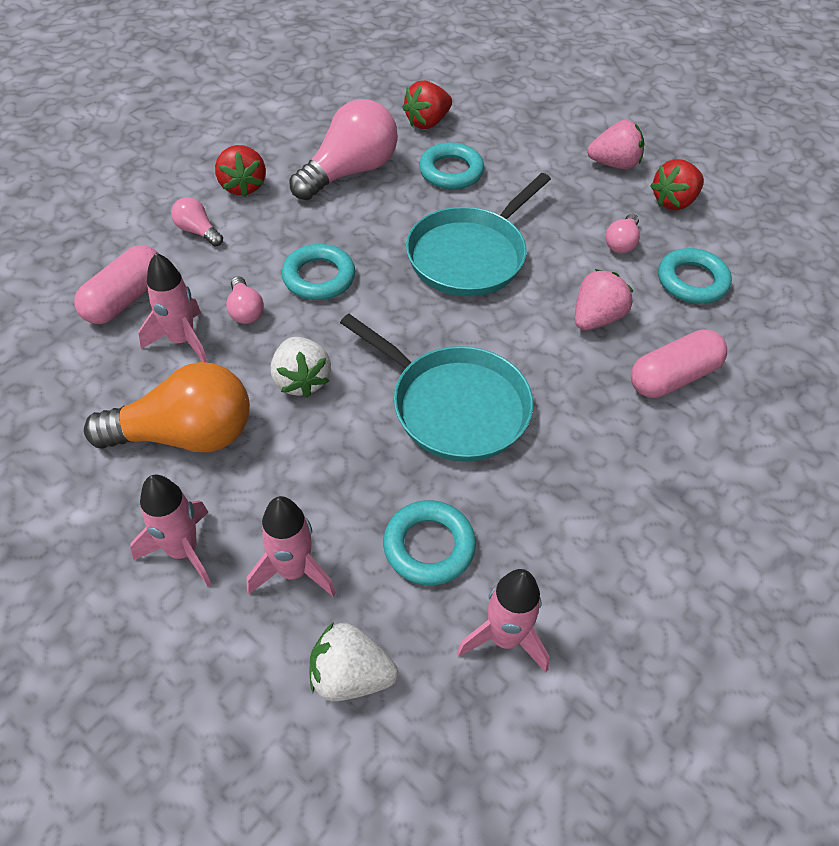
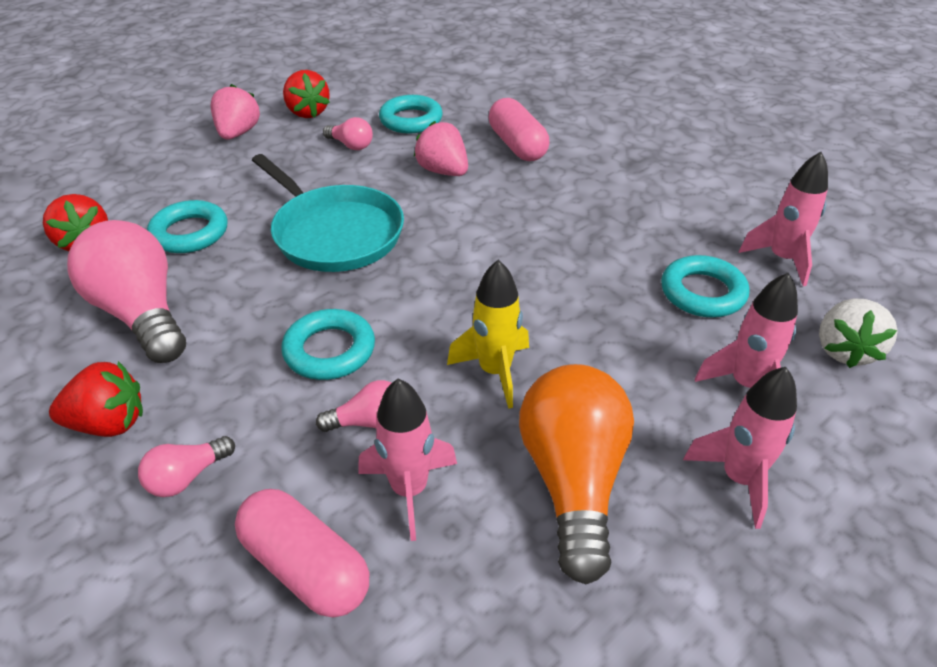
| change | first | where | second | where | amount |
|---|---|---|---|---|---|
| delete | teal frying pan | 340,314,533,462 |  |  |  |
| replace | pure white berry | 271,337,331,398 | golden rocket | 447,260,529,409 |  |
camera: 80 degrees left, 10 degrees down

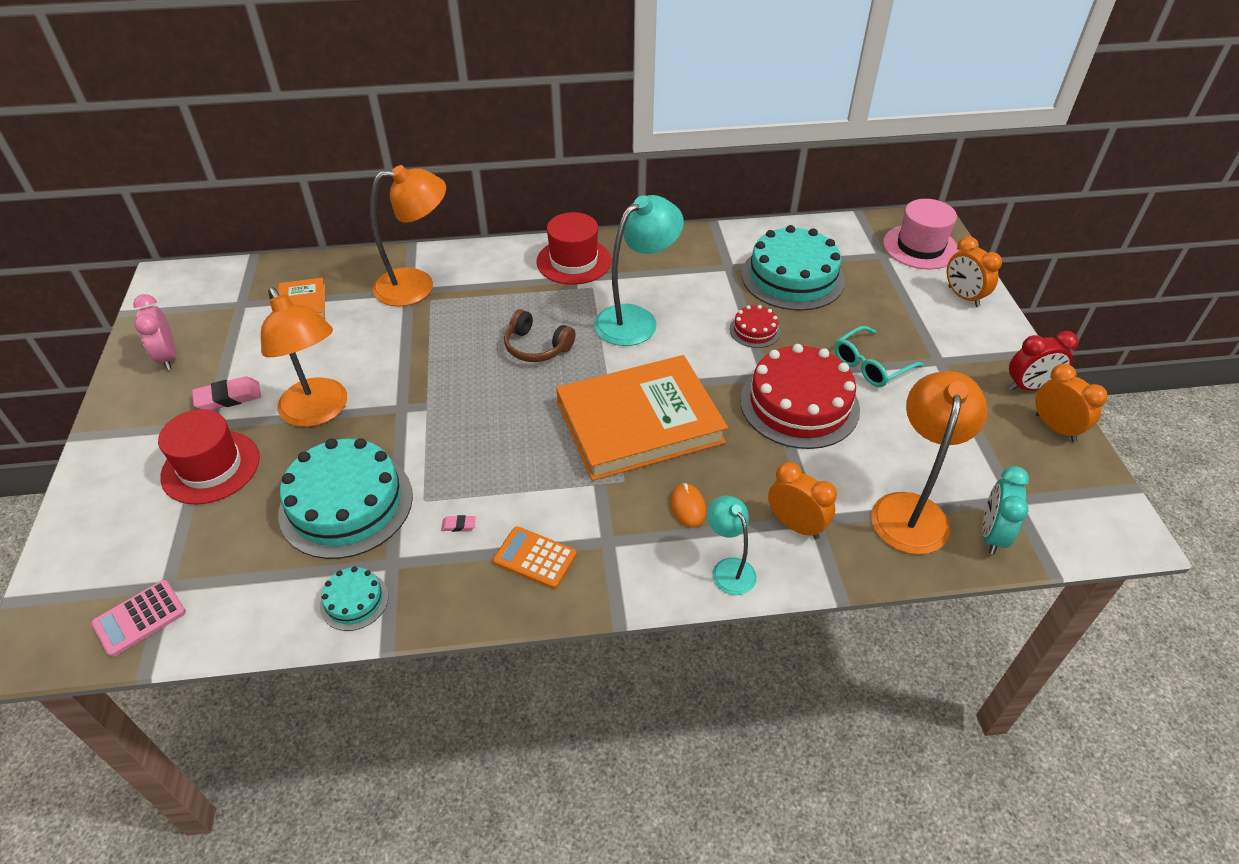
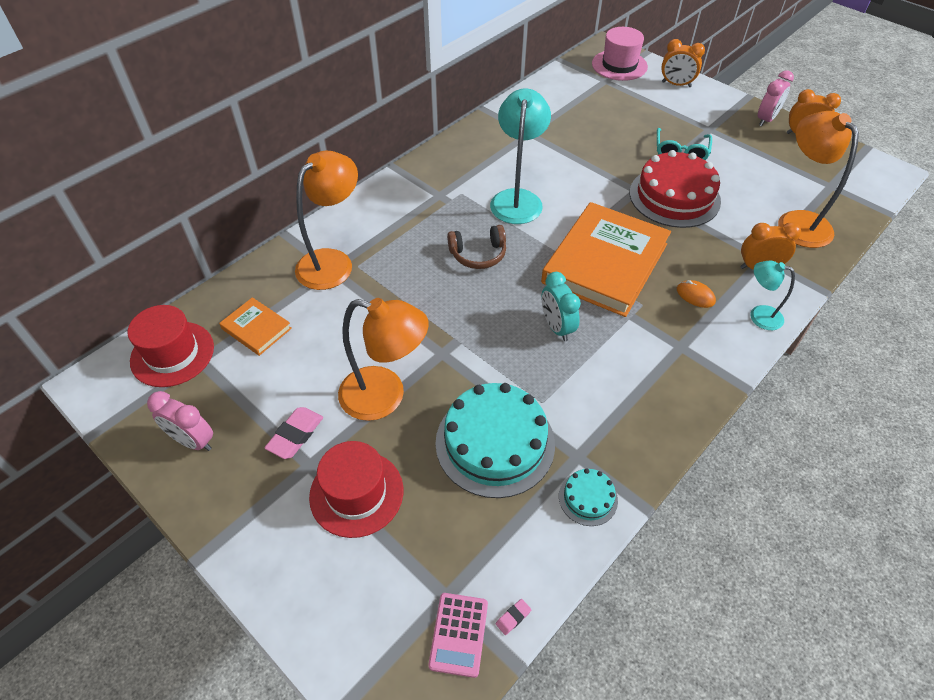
| change | first | where | second | where | amount |
|---|---|---|---|---|---|
| move | red top hat | 536,212,611,285 |  | 128,305,214,387 |  |
| delete | teal gateau | 742,225,845,311 |  |  |  |
| delete | red gateau | 730,305,781,348 |  |  |  |
| recolor | red alarm clock | 1009,331,1078,391 | pink alarm clock | 758,70,794,126 |  |
| move | teal alarm clock | 982,466,1029,555 |  | 541,272,581,341 |  |
| move | pink pencil eraser | 441,515,476,532 |  | 496,599,531,635 |  |
| delete | orange adding machine | 493,526,577,589 |  |  |  |
camera: 40 degrees left, 5 degrees up

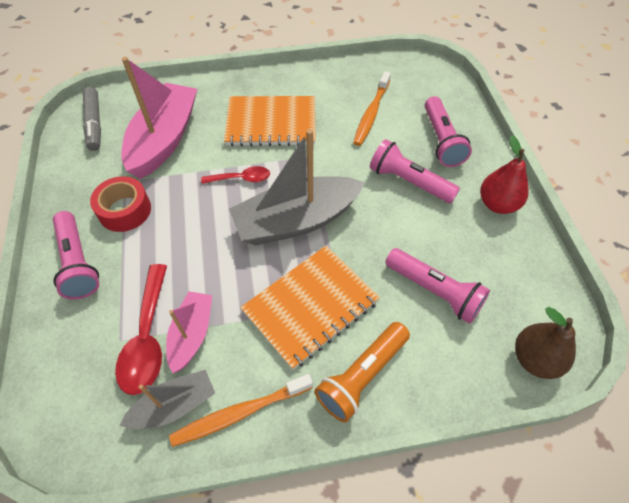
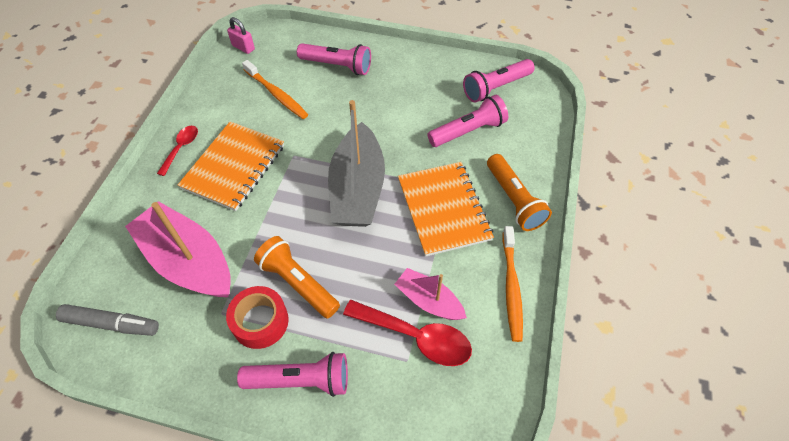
| change | first | where | second | where | amount |
|---|---|---|---|---|---|
| delete | red pear fruit | 480,135,529,214 |  |  |  |
| move | pink torch | 370,139,460,203 |  | 463,59,535,102 |  |
| move | red teaspoon | 201,166,270,184 |  | 157,126,198,176 |  |
| delete | brown pear fruit | 515,307,576,379 |  |  |  |
| delete | ash-grey sailboat | 119,370,215,429 |  |  |  |
| insert |  |  | pink padlock | 227,17,255,54 |  |
| insert |  |  | orange torch | 254,236,340,319 |  |
camera: 65 degrees left, 0 degrees up

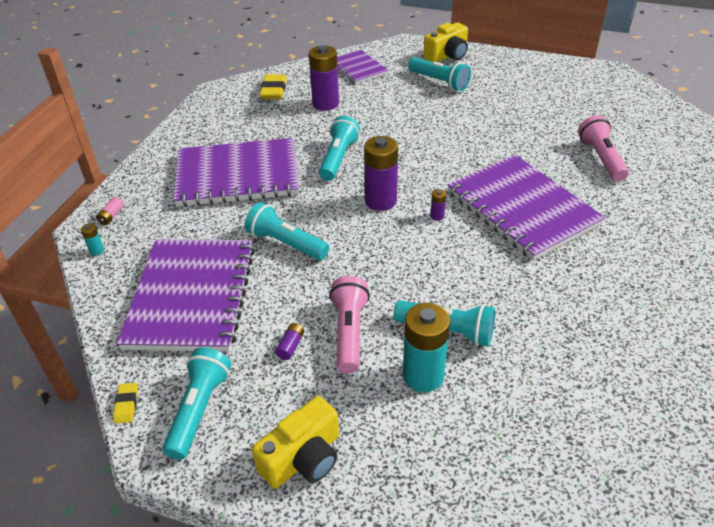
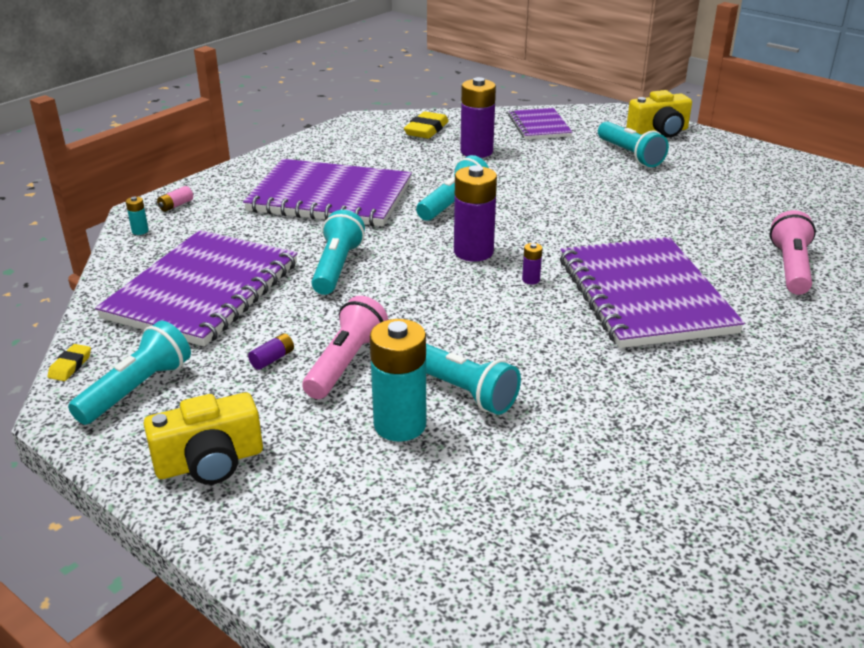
| change | first | where | second | where | amount |
|---|---|---|---|---|---|
| rotate | teal torch | 245,202,329,260 |  | 312,210,365,295 | 45 degrees clockwise |
camera: 20 degrees right, 10 degrees down

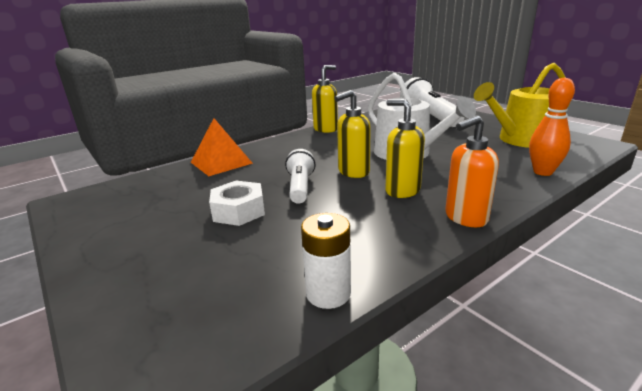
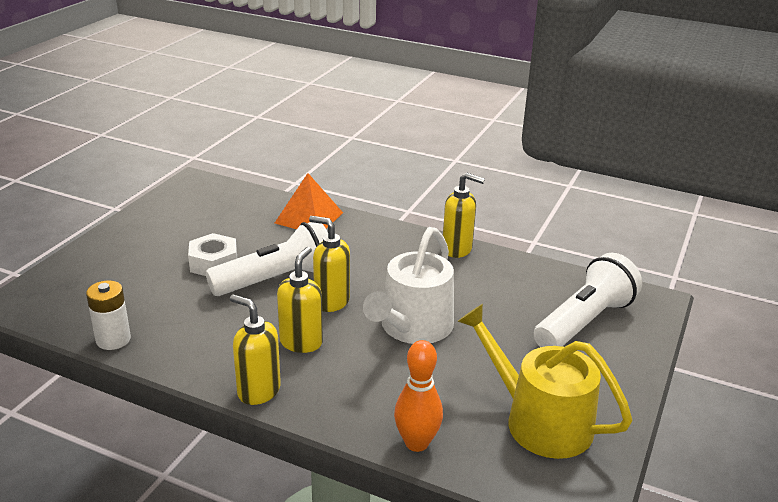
| change | first | where | second | where | amount |
|---|---|---|---|---|---|
| recolor | orange soap dispenser | 445,115,499,227 | golden soap dispenser | 230,294,281,405 |  |
| resize | pure white torch | 285,149,316,204 |  | 206,222,328,296 | x1.67 |
camera: 60 degrees right, 5 degrees up

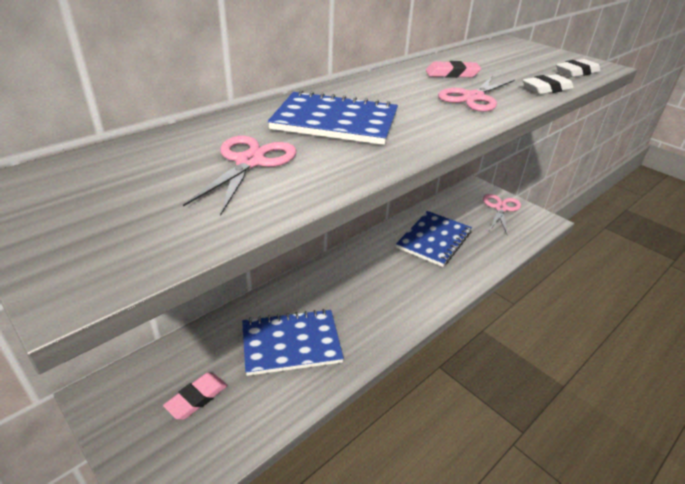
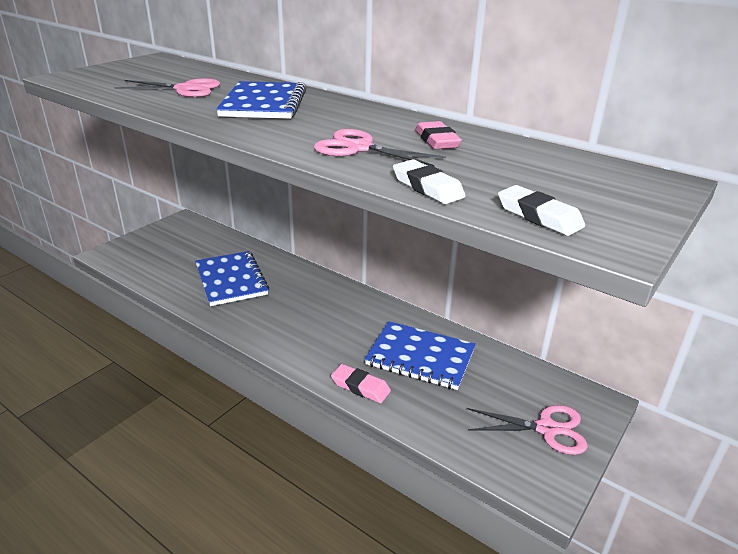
| change | first | where | second | where | amount |
|---|---|---|---|---|---|
| move | pink pencil eraser | 163,373,227,420 |  | 331,364,391,403 |  |
camera: 80 degrees right, 5 degrees down

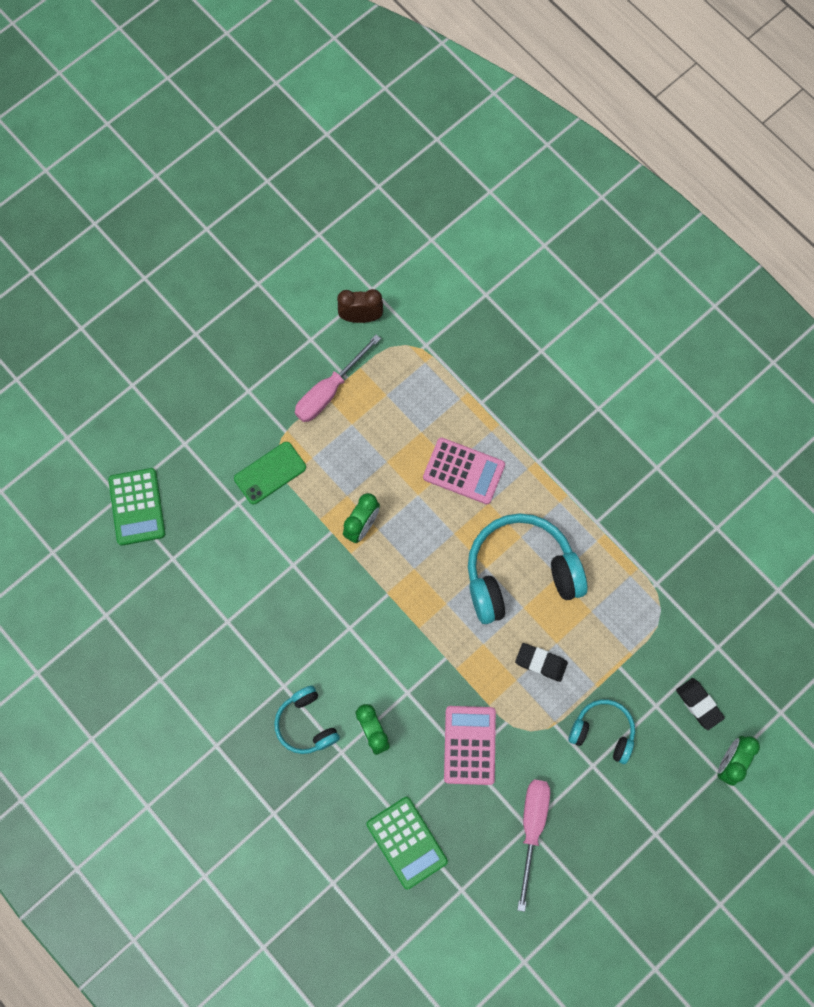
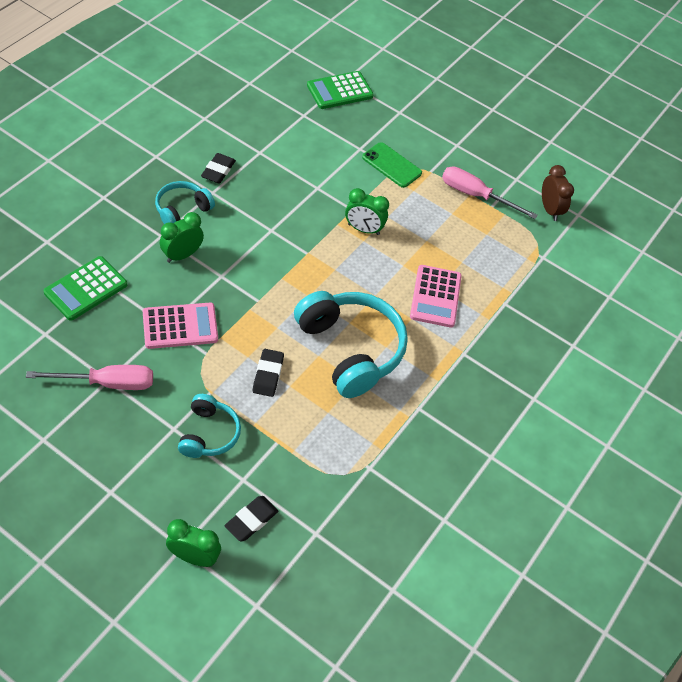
| change | first | where | second | where | amount |
|---|---|---|---|---|---|
| insert |  |  | ebony pencil eraser | 201,153,236,184 |  |
camera: 70 degrees right, 20 degrees down

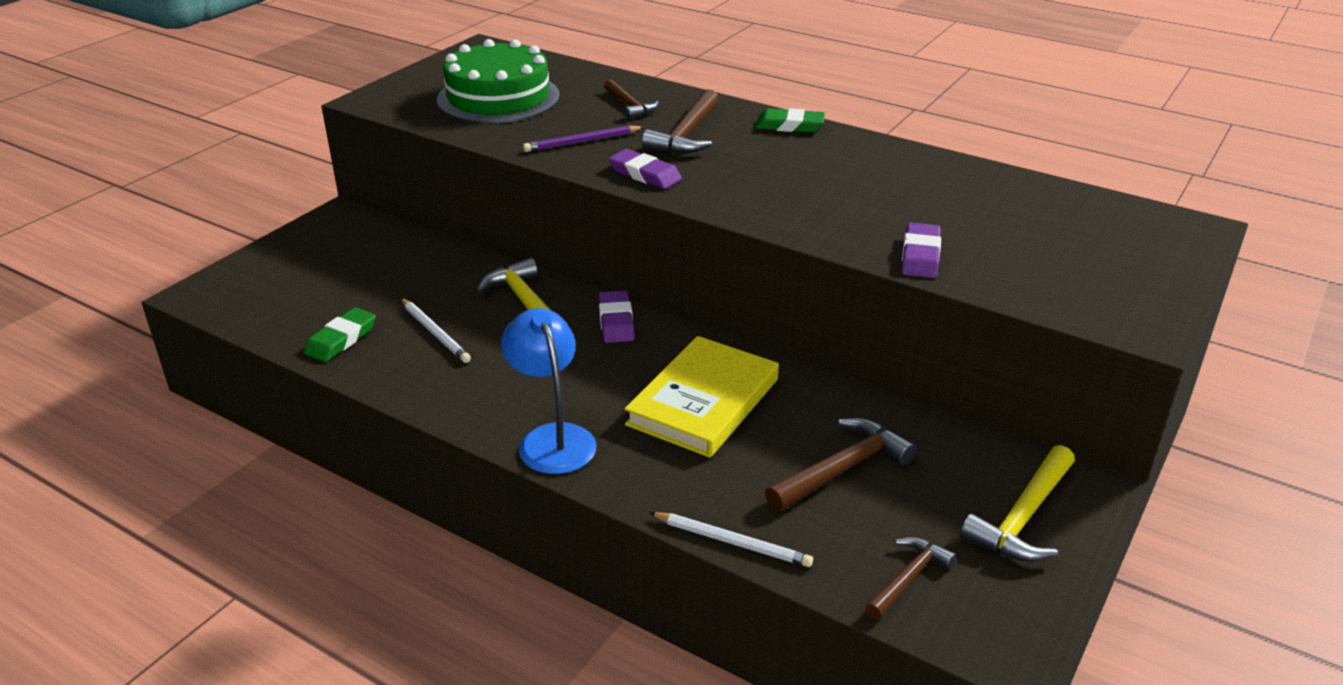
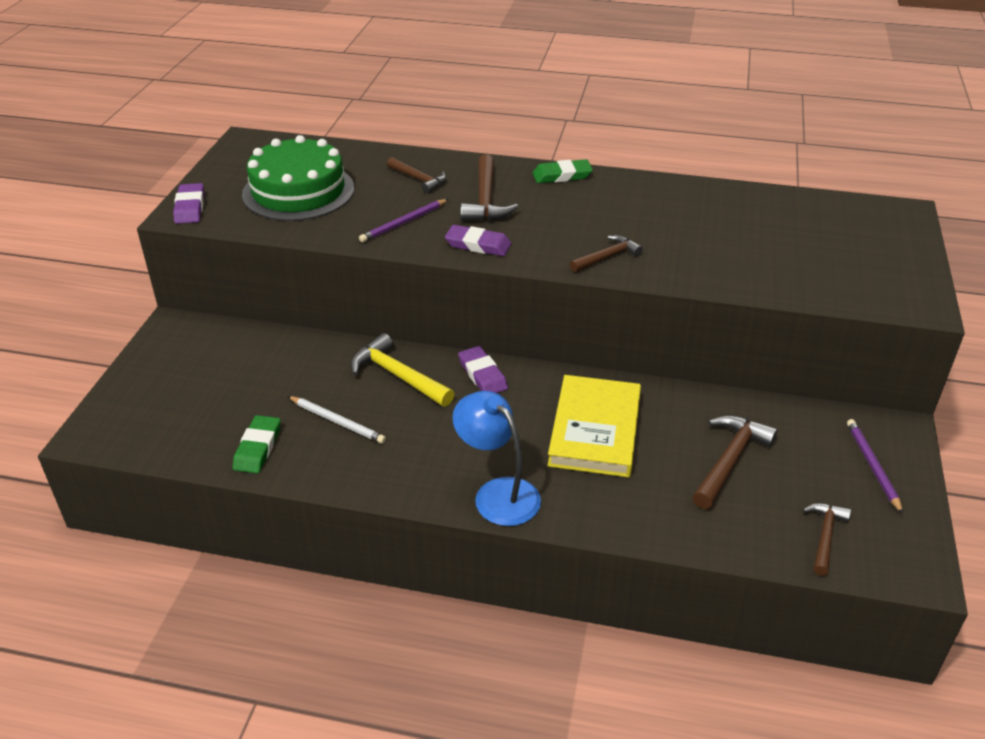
| change | first | where | second | where | amount |
|---|---|---|---|---|---|
| move | purple pencil eraser | 902,222,941,278 |  | 173,183,204,224 |  |
| replace | golden claw hammer | 960,445,1075,562 | purple pencil | 847,419,903,514 |  |
| delete | pure white pencil | 649,512,813,567 |  |  |  |
| insert |  |  | brown claw hammer | 570,235,643,272 |  |
camera: 20 degrees left, 5 degrees up

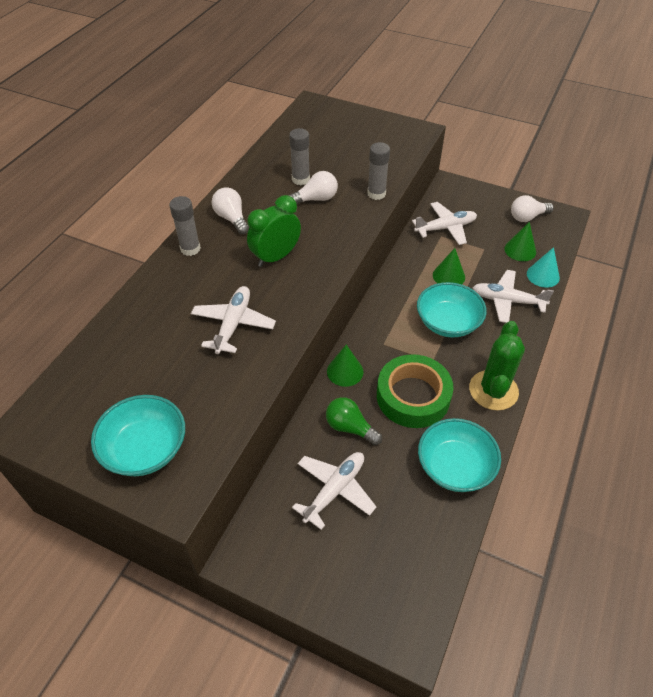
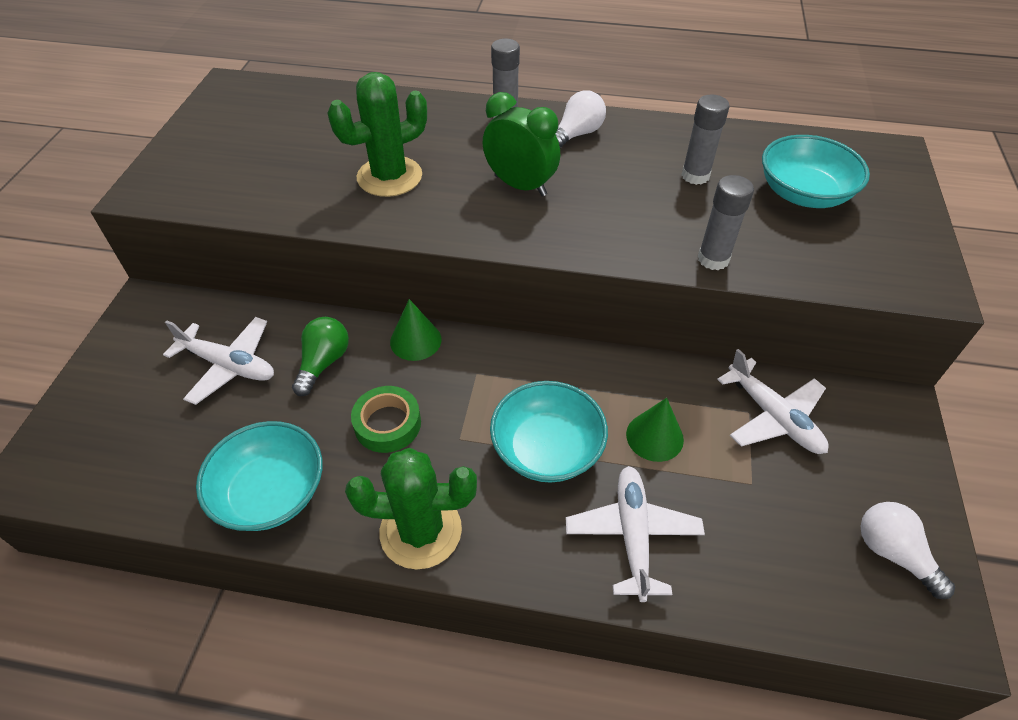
| change | first | where | second | where | amount |
|---|---|---|---|---|---|
| delete | pure white bulb | 288,171,338,204 |  |  |  |
| delete | leaf-green cone shape | 505,222,536,261 |  |  |  |
| delete | teal cone shape | 527,247,560,288 |  |  |  |
| replace | pure white plane | 191,286,276,354 | leaf-green prickly plant | 327,72,427,197 |  |
| resize | leaf-green roll of tape | 377,354,453,428 |  | 351,386,421,453 | x0.61 |
| move | teal serving bowl | 91,395,185,476 |  | 762,135,870,208 |  |
camera: 75 degrees right, 0 degrees up

